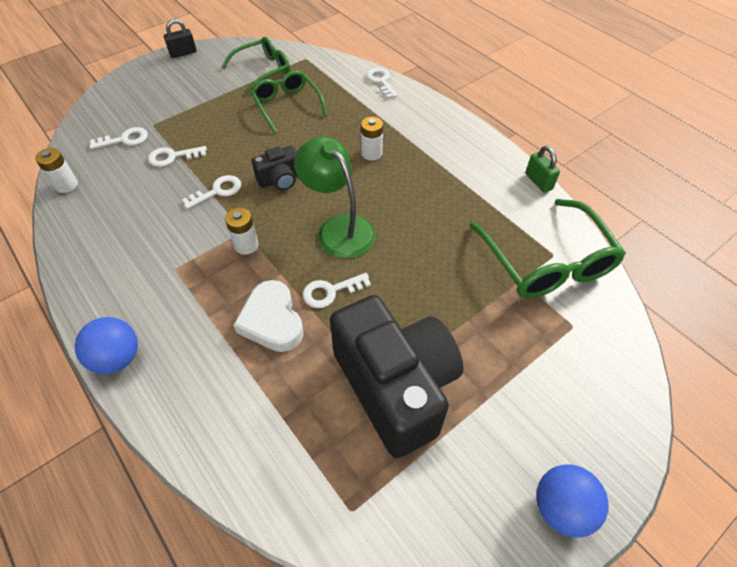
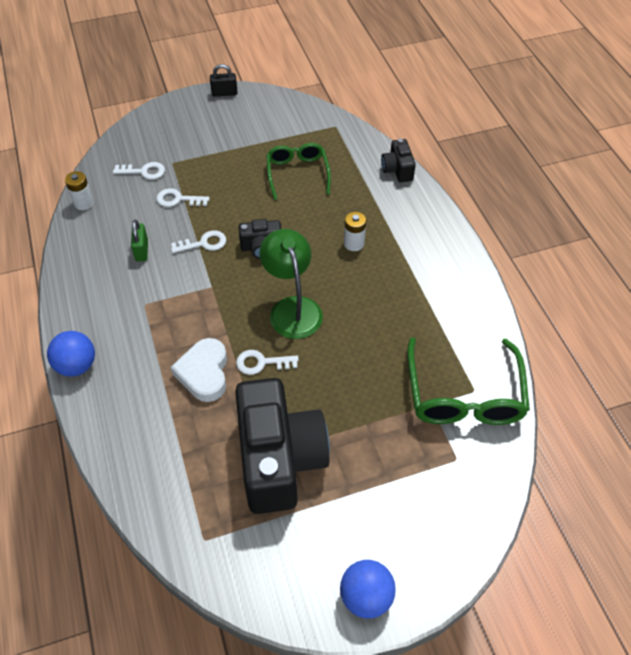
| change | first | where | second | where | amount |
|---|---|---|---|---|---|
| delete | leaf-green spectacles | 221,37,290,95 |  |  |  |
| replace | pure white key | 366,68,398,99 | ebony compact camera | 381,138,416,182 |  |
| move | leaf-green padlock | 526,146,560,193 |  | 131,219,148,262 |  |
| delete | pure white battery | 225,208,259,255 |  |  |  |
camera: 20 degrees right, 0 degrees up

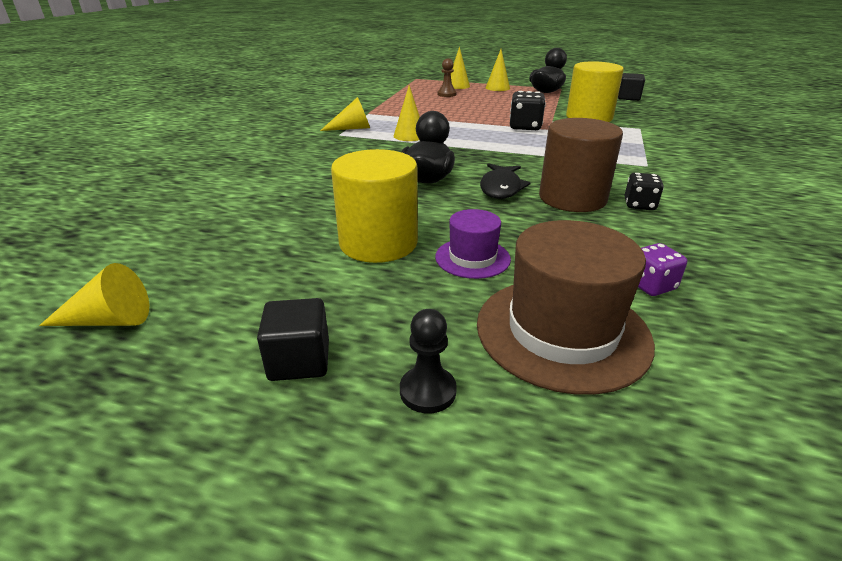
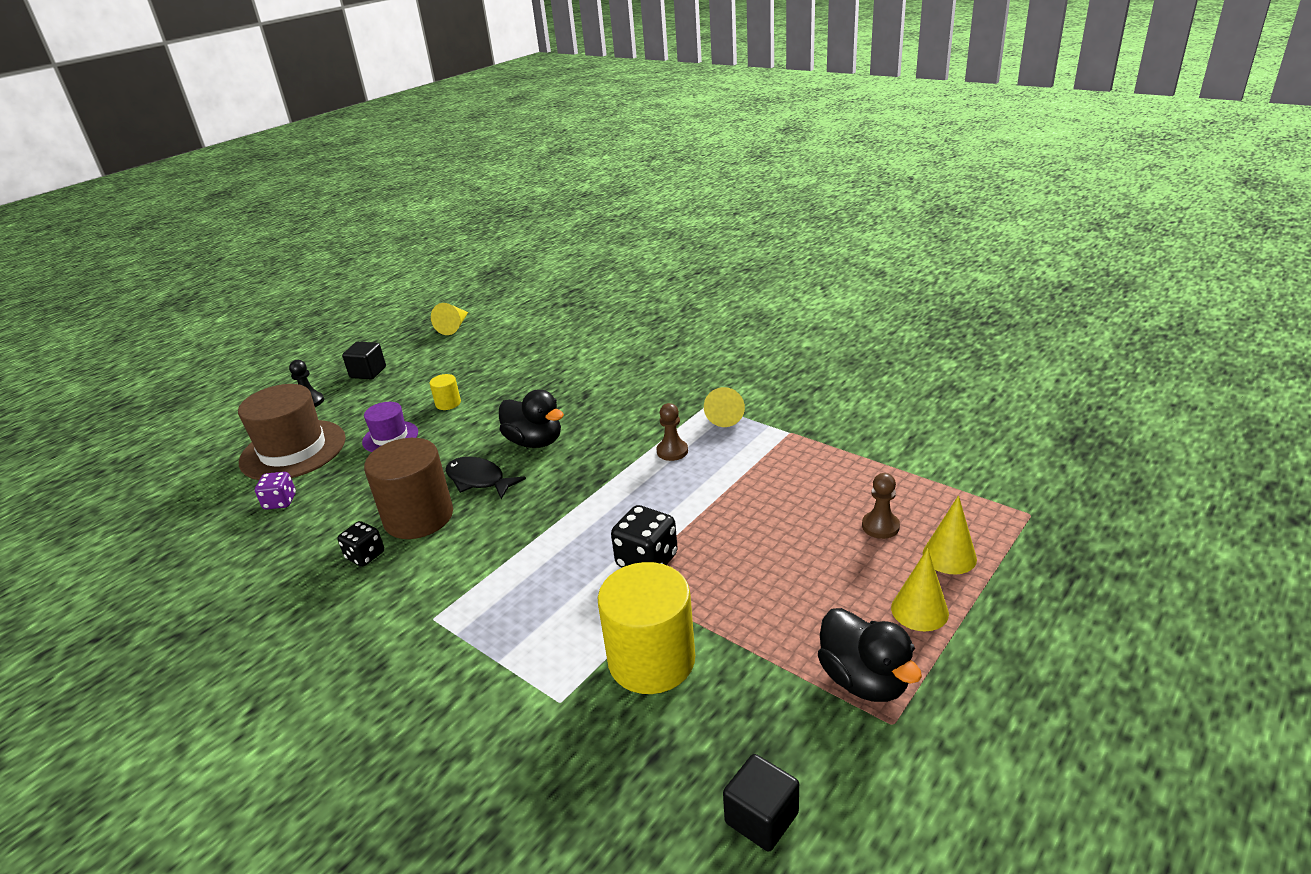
| change | first | where | second | where | amount |
|---|---|---|---|---|---|
| replace | golden cone shape | 393,85,420,141 | brown chess pawn | 656,403,688,461 |  |
| resize | golden cylinder shape | 331,149,418,263 |  | 429,374,461,410 | x0.45 |
camera: 115 degrees right, 0 degrees up

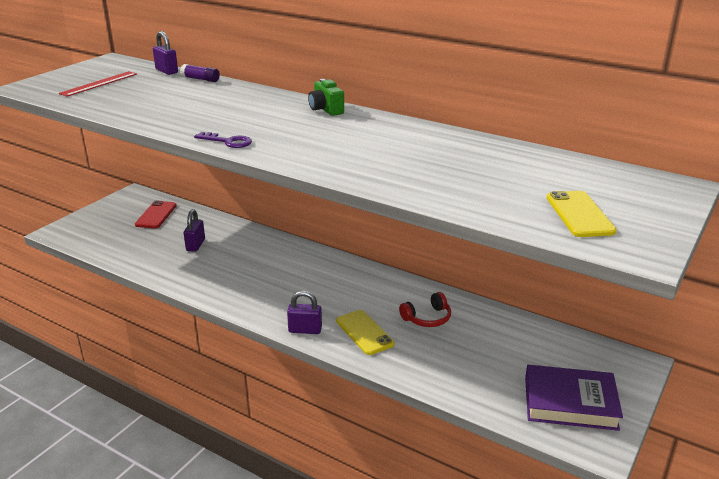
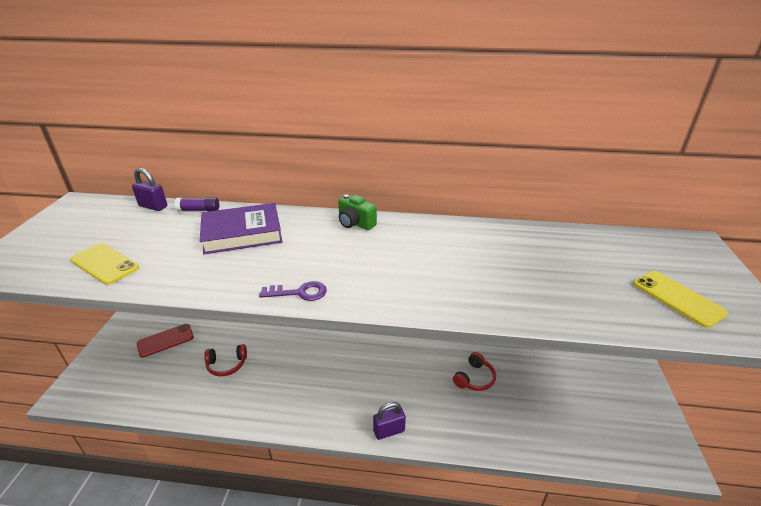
| change | first | where | second | where | amount |
|---|---|---|---|---|---|
| delete | red straightedge | 59,71,137,97 |  |  |  |
| rotate | red smartphone | 135,201,177,228 |  | 137,324,194,358 | 75 degrees clockwise |
| replace | purple padlock | 184,209,205,252 | red headset | 204,344,247,376 |  |
| move | golden smartphone | 336,310,394,355 |  | 70,243,139,285 |  |
| move | purple hardcover | 525,365,623,431 |  | 200,203,282,254 |  |
camera: 25 degrees left, 5 degrees up

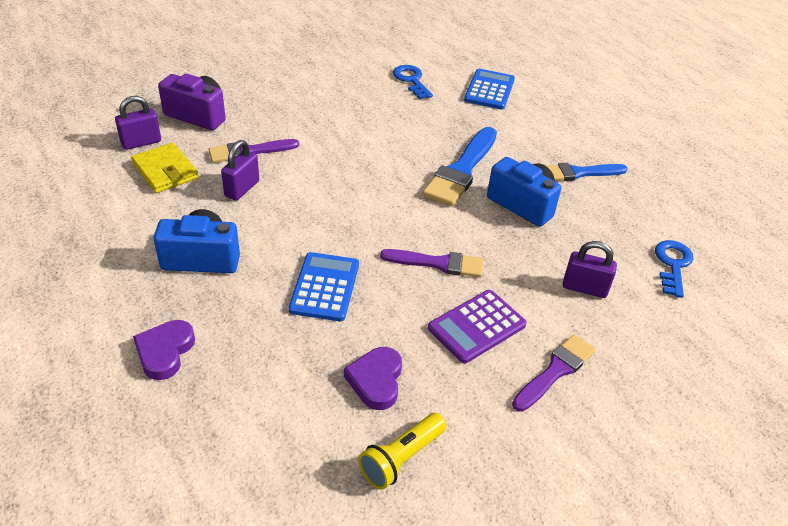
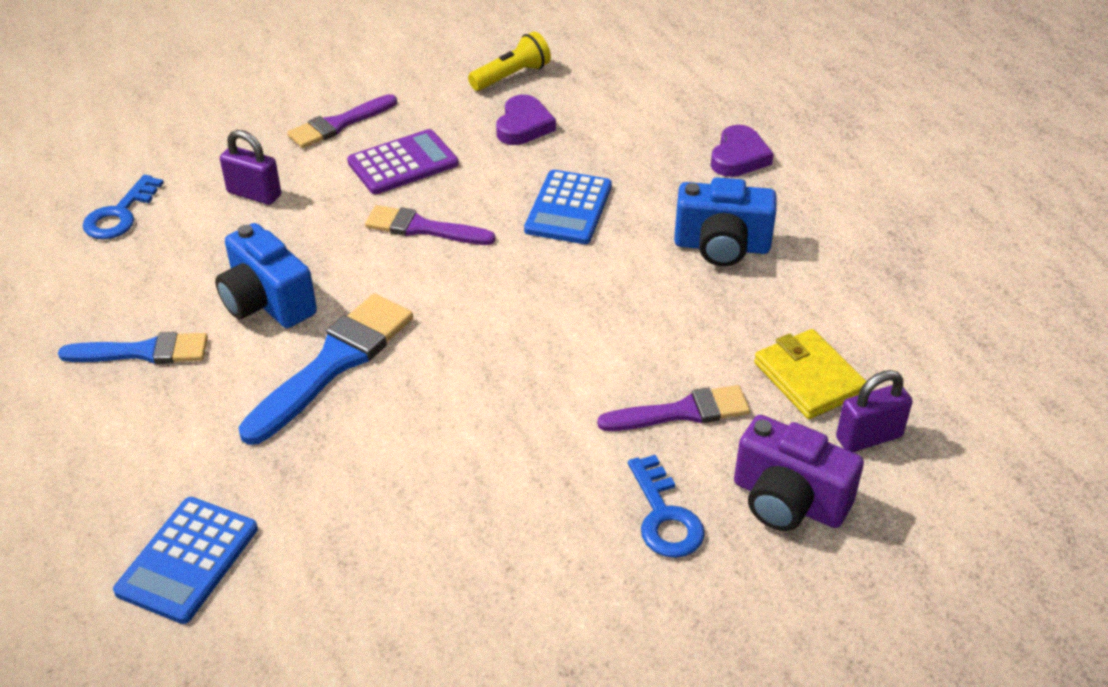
| change | first | where | second | where | amount |
|---|---|---|---|---|---|
| move | royal blue key | 393,65,433,99 |  | 628,455,705,558 |  |
| delete | purple padlock | 221,140,259,201 |  |  |  |
camera: 170 degrees left, 0 degrees up

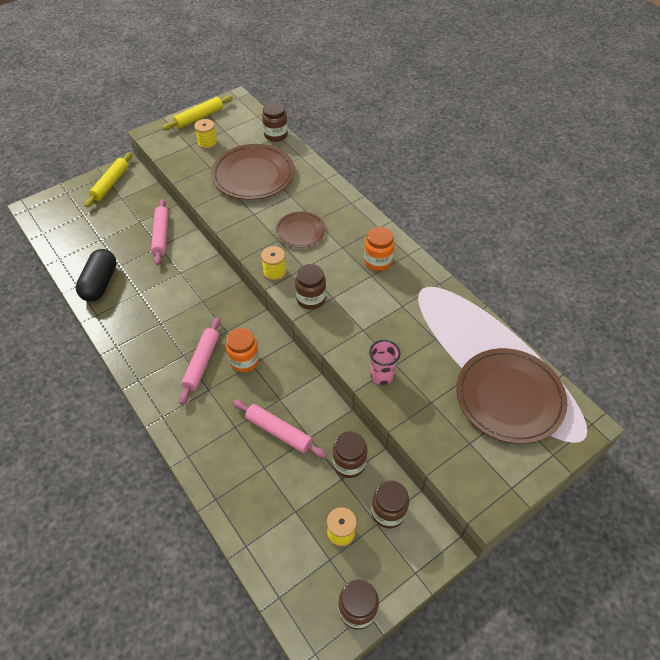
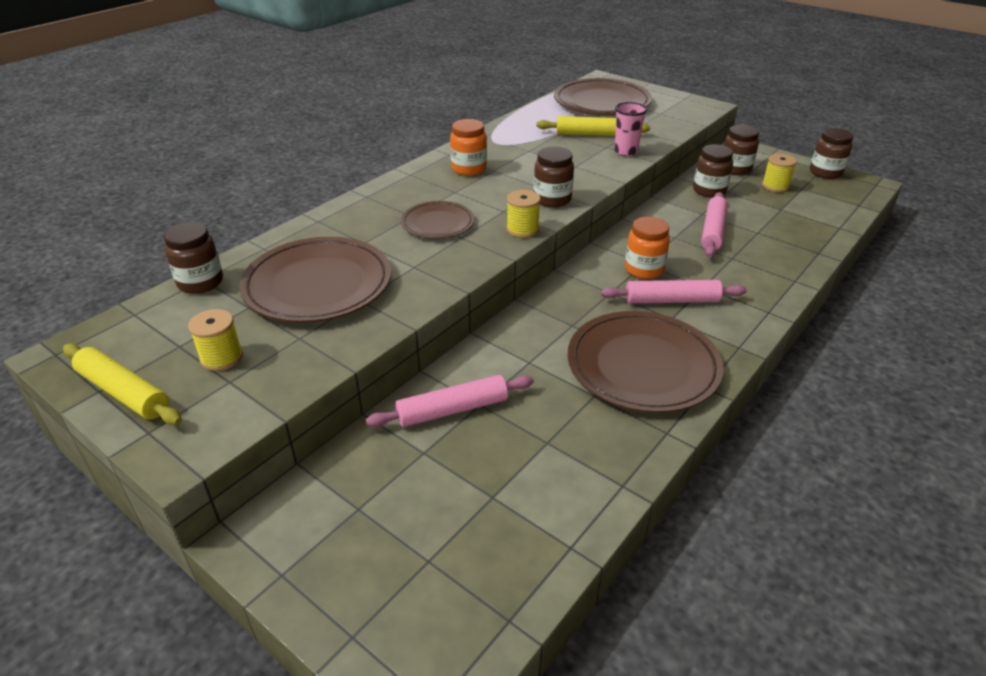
| change | first | where | second | where | amount |
|---|---|---|---|---|---|
| move | golden pastry roller | 85,152,132,207 |  | 537,116,650,136 |  |
| delete | ebony pill shape | 76,249,117,302 |  |  |  |
| insert |  |  | brown plate | 568,311,723,413 |  |
camera: 105 degrees left, 15 degrees down

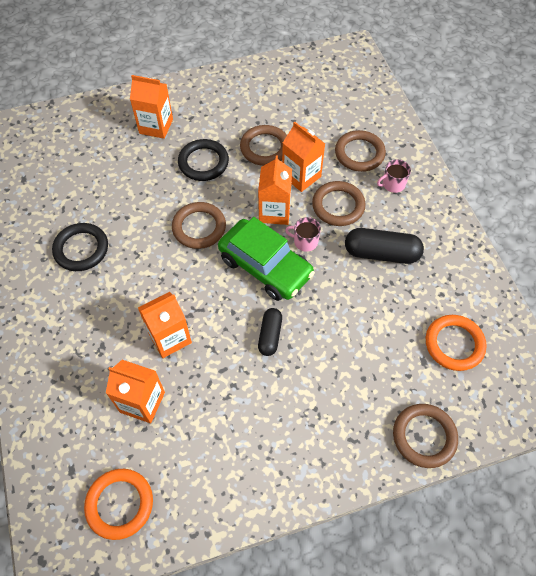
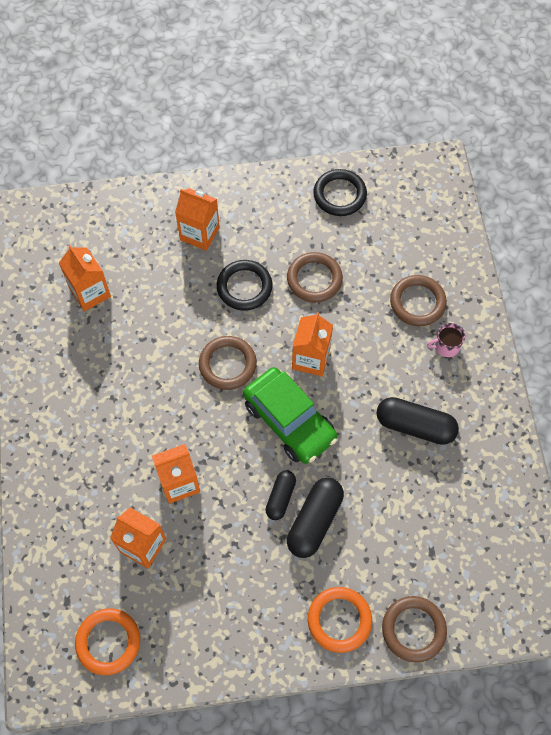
| change | first | where | second | where | amount |
|---|---|---|---|---|---|
| move | orange juice carton | 282,121,325,192 |  | 59,245,111,312 |  |
| delete | brown torus | 312,181,366,226 |  |  |  |
| delete | pink tea mug | 285,217,321,252 |  |  |  |
| move | ebony torus | 52,223,108,271 |  | 313,169,367,216 |  |
| move | orange torus | 426,315,487,371 |  | 308,587,372,653 |  |
| insert |  |  | ebony pill shape | 287,478,344,558 |  |
camera: 10 degrees right, 5 degrees up

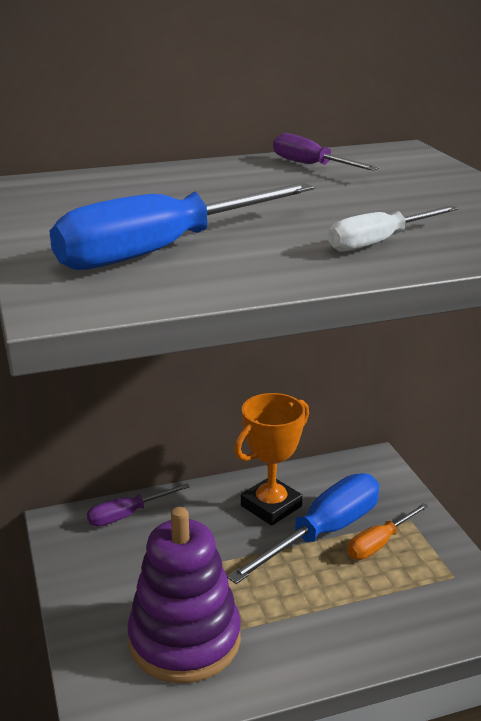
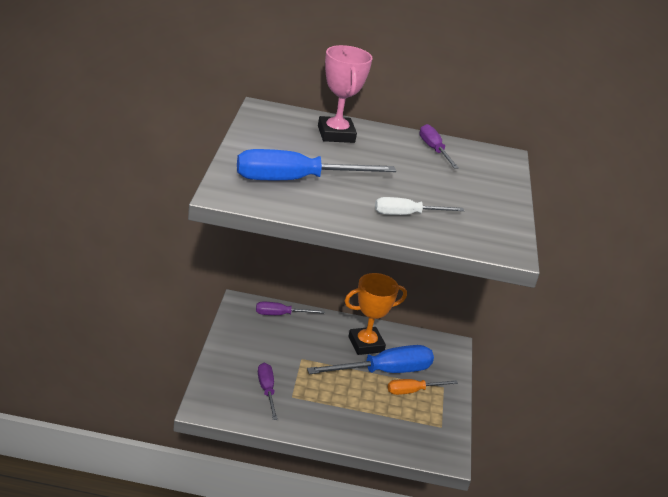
| change | first | where | second | where | amount |
|---|---|---|---|---|---|
| replace | purple ring stacker | 127,507,241,683 | purple hand screwdriver | 258,363,278,420 |  |
| insert |  |  | pink prize cup | 318,45,373,143 |  |
camera: 20 degrees right, 5 degrees up

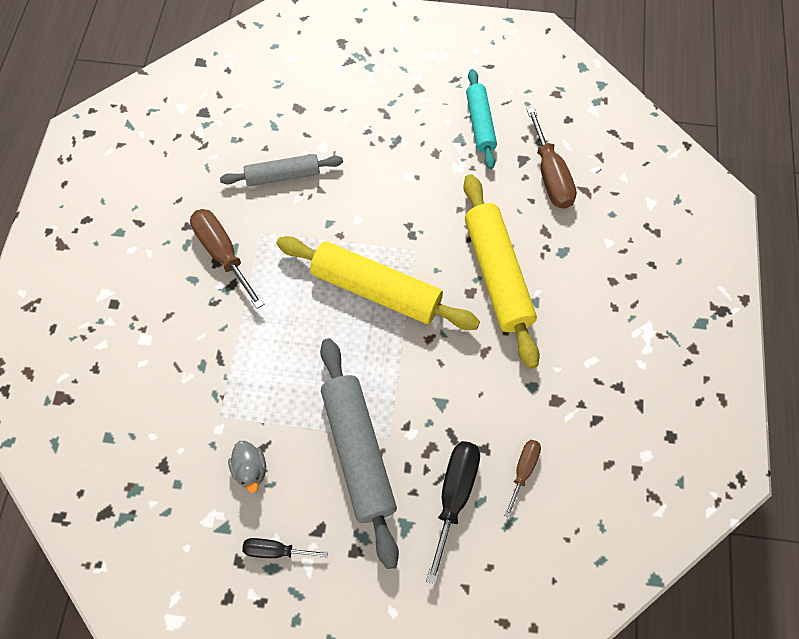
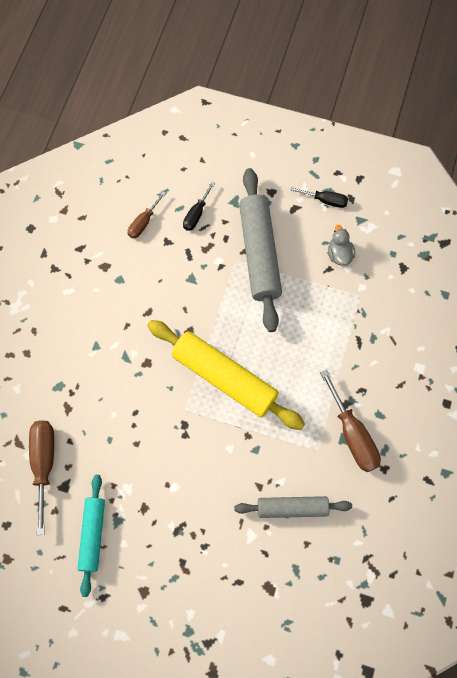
| change | first | where | second | where | amount |
|---|---|---|---|---|---|
| delete | golden pastry roller | 463,174,540,369 |  |  |  |
| resize | ebony hand screwdriver | 426,441,480,585 |  | 183,181,215,231 | x0.59 |
camera: 170 degrees left, 5 degrees up

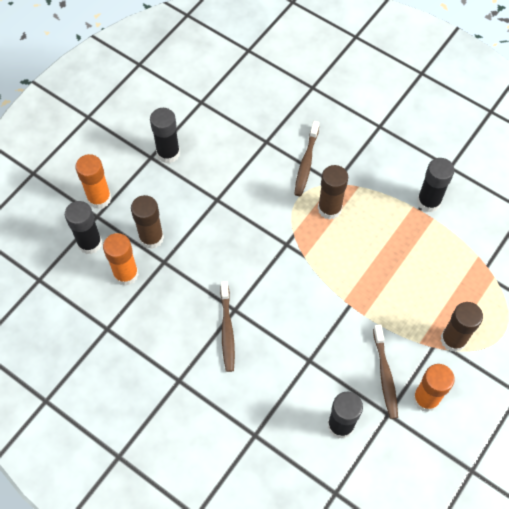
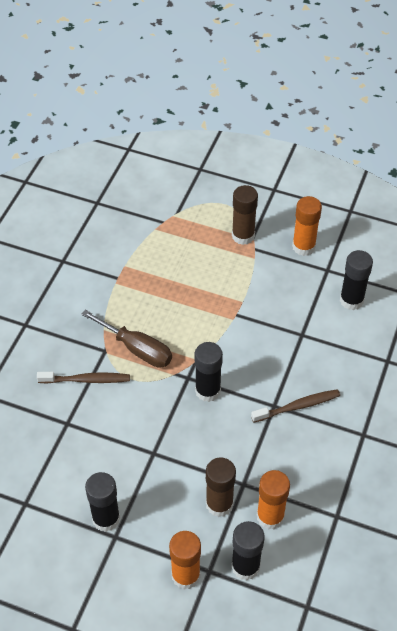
| change | first | where | second | where | amount |
|---|---|---|---|---|---|
| move | ebony stick of glue | 417,158,454,212 |  | 195,342,223,402 |  |
| replace | brown stick of glue | 318,165,348,220 | brown hand screwdriver | 81,310,172,368 |  |
| delete | brown tooth brush | 373,324,398,419 |  |  |  |
camera: 105 degrees left, 10 degrees down

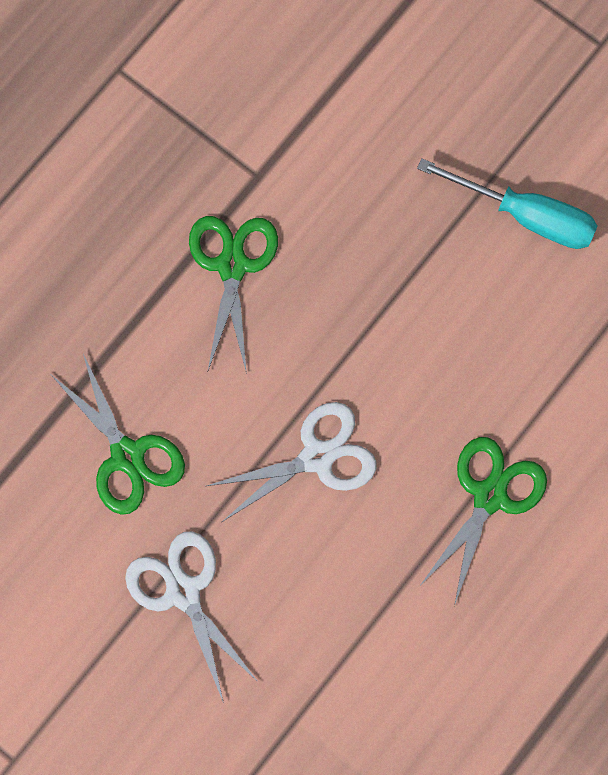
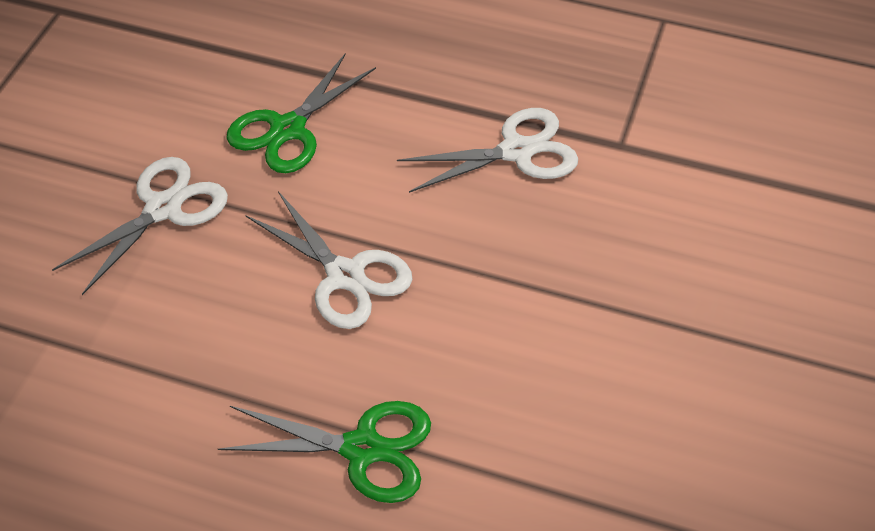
| change | first | where | second | where | amount |
|---|---|---|---|---|---|
| delete | teal hand screwdriver | 417,158,597,249 |  |  |  |
| recolor | leaf-green shears | 189,216,278,374 | pure white shears | 397,108,578,193 |  |
camera: 70 degrees right, 25 degrees down

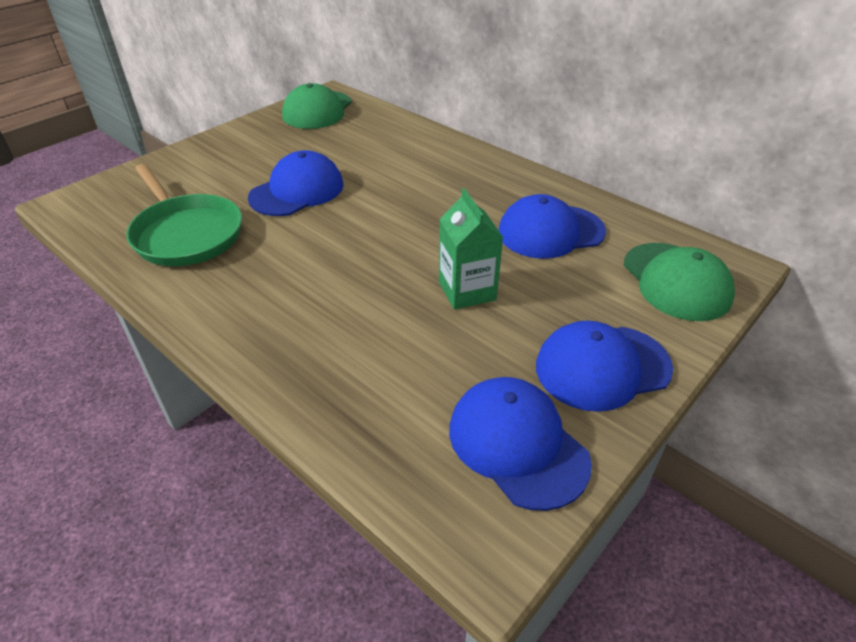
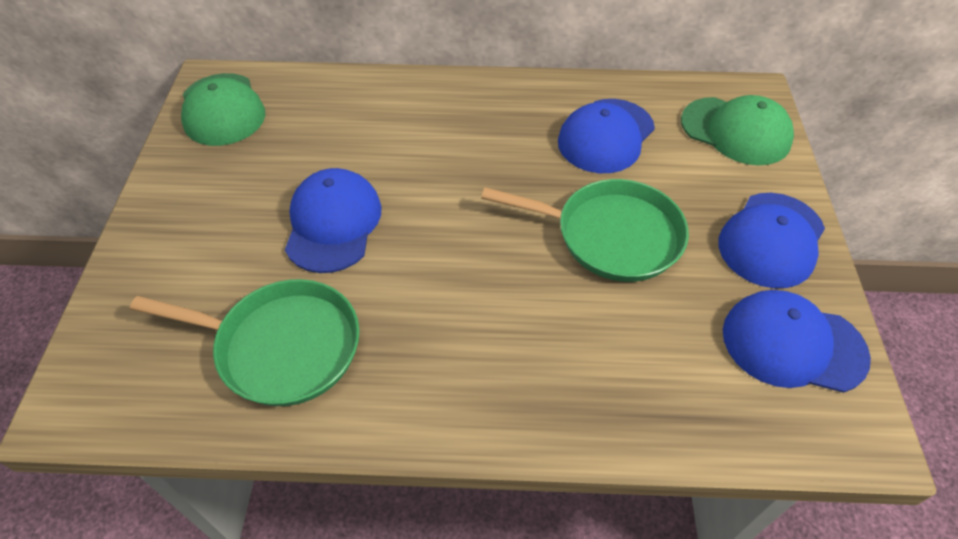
| change | first | where | second | where | amount |
|---|---|---|---|---|---|
| replace | leaf-green juice carton | 439,188,503,310 | leaf-green frying pan | 481,179,689,282 |  |
camera: 40 degrees left, 10 degrees up

